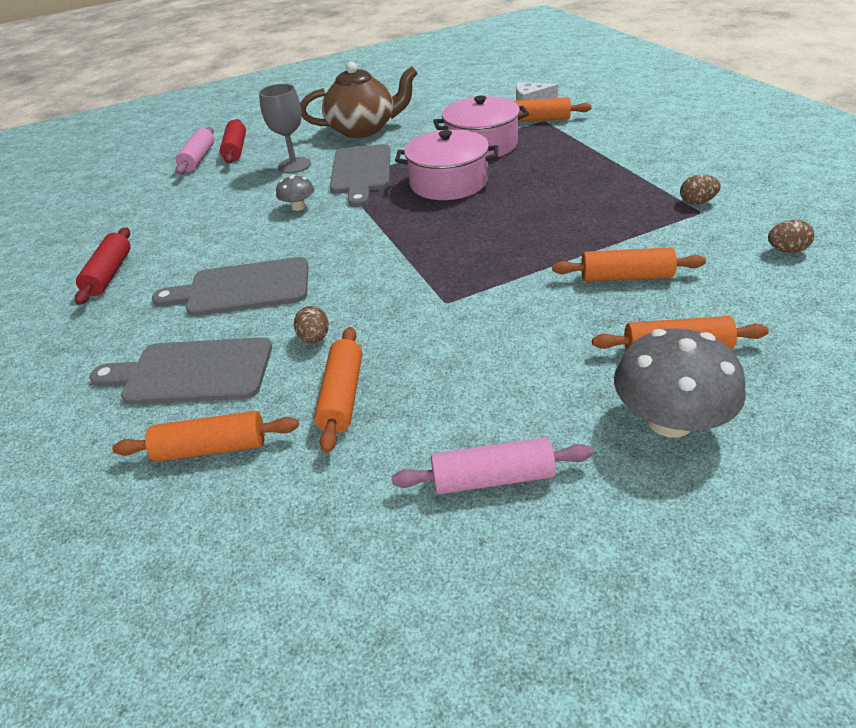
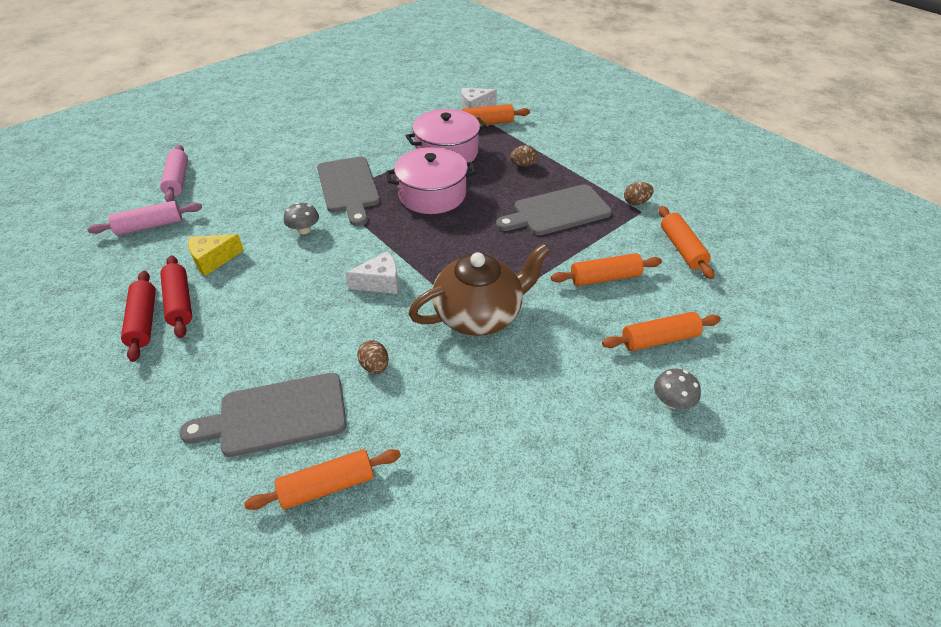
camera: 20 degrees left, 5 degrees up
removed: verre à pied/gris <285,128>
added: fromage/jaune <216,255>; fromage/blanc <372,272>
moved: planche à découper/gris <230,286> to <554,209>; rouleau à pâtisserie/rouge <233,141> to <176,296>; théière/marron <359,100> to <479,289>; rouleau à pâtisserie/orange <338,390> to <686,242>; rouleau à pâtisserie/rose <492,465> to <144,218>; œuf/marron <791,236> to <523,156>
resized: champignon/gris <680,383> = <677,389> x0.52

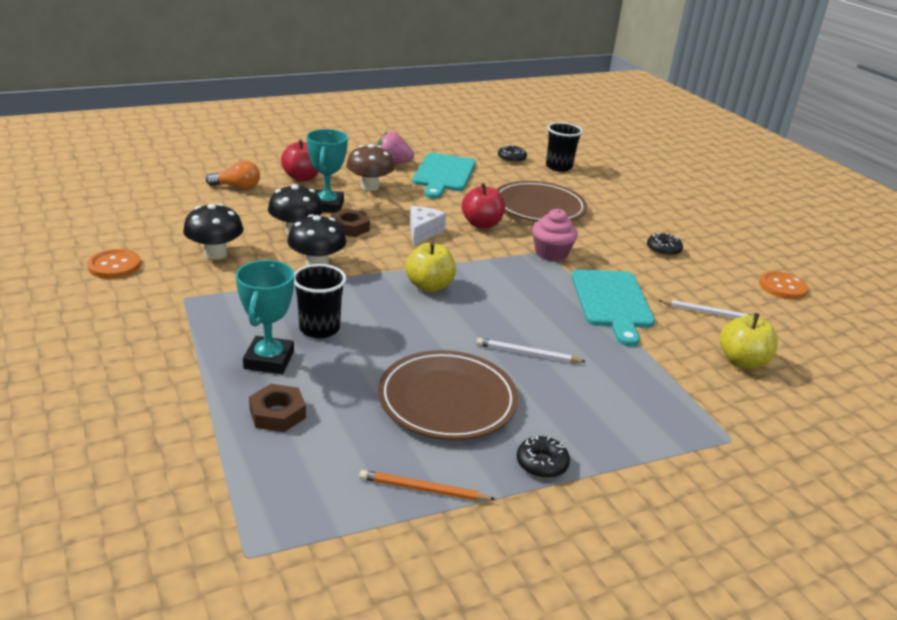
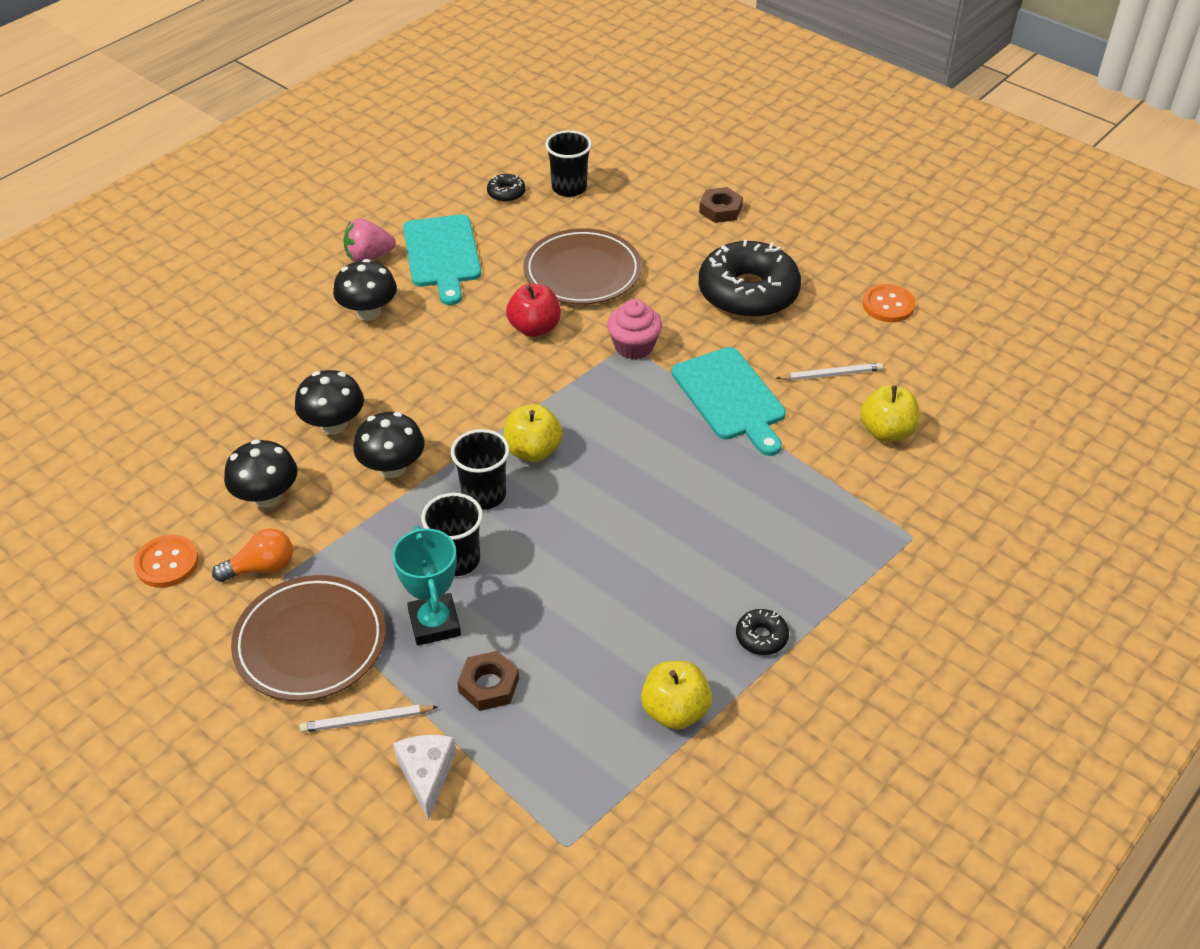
camera: 20 degrees left, 15 degrees up
removed: pomme/rouge <300,160>; trophée/turquoise <327,171>
added: gobelet/noir <480,469>
moved: ampoule/orange <233,175> to <252,555>; écrou/marron <350,223> to <721,205>; assiette/marron <448,395> to <308,638>; fromage/blanc <428,226> to <424,778>; crayon/blanc <531,350> to <369,719>
replaced: crayon/orange <427,485> to pomme/jaune <676,695>
recoloured: champignon/marron <370,167> to champignon/noir <365,290>
resized: beignet/noir <665,244> = <750,279> x2.43

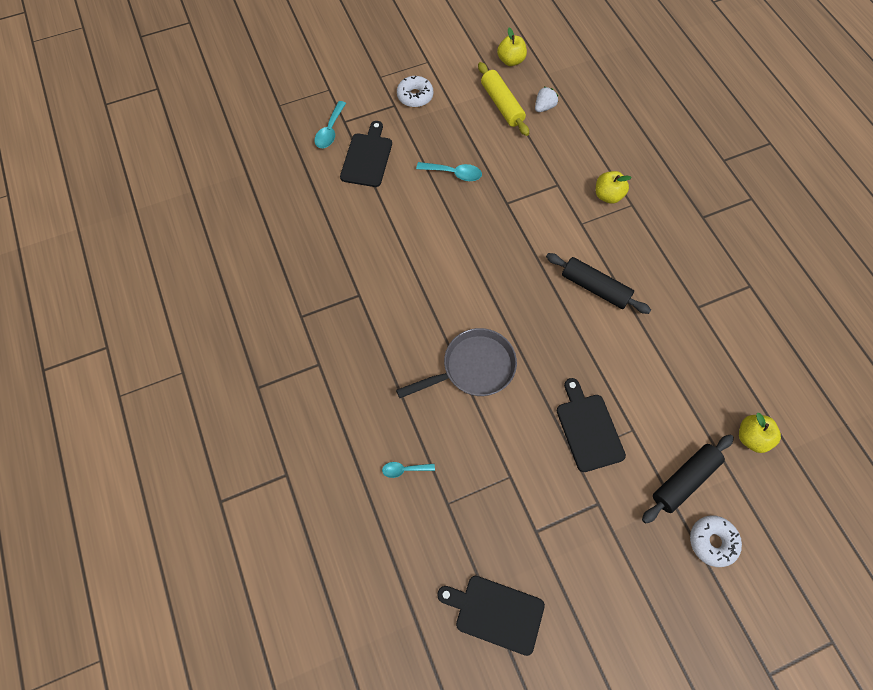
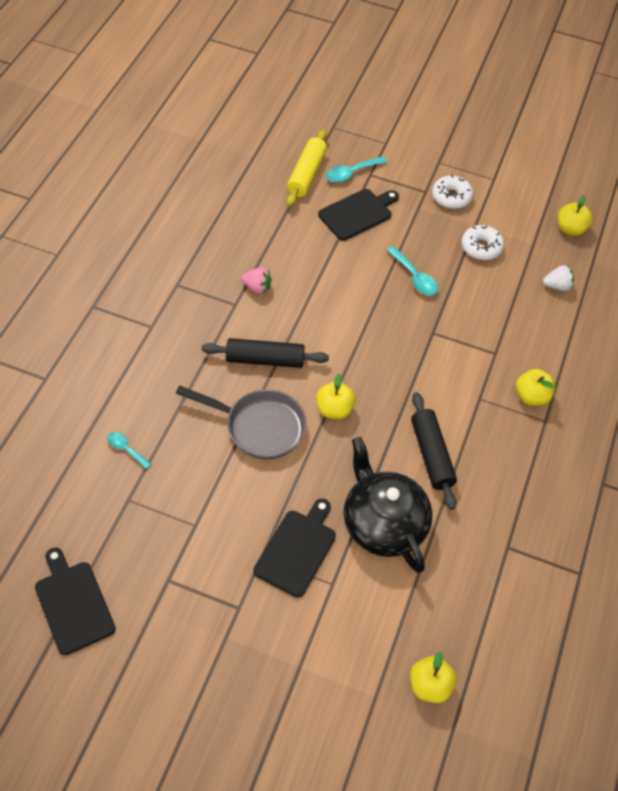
camera: 40 degrees right, 10 degrees down
added: fraise/rose <256,280>; pomme/jaune <335,396>; théière/noir <388,505>
moved: rouleau à pâtisserie/jaune <503,99> to <307,168>; rouleau à pâtisserie/noir <688,479> to <265,353>; beignet/blanc <716,541> to <482,242>

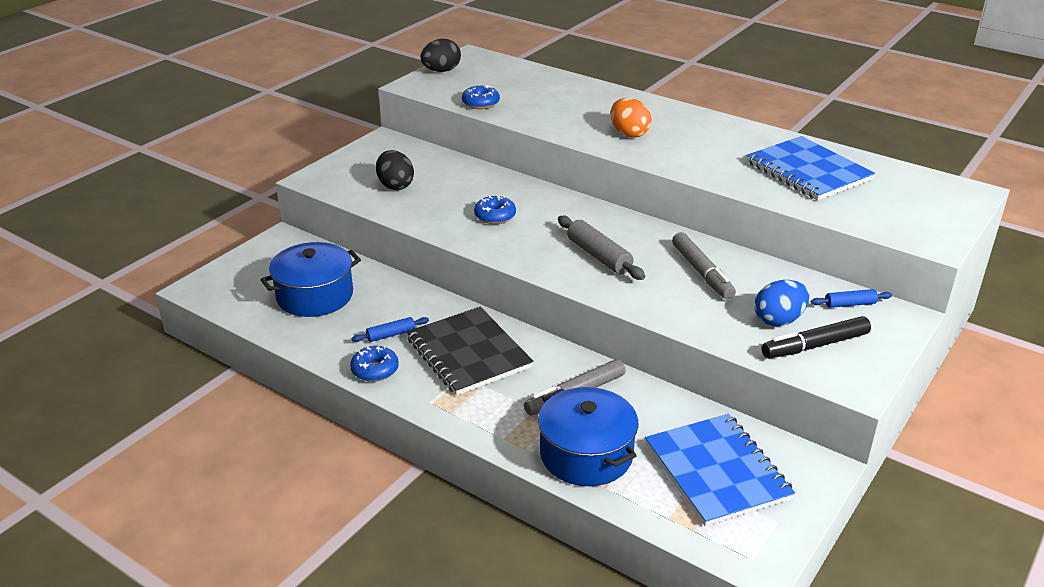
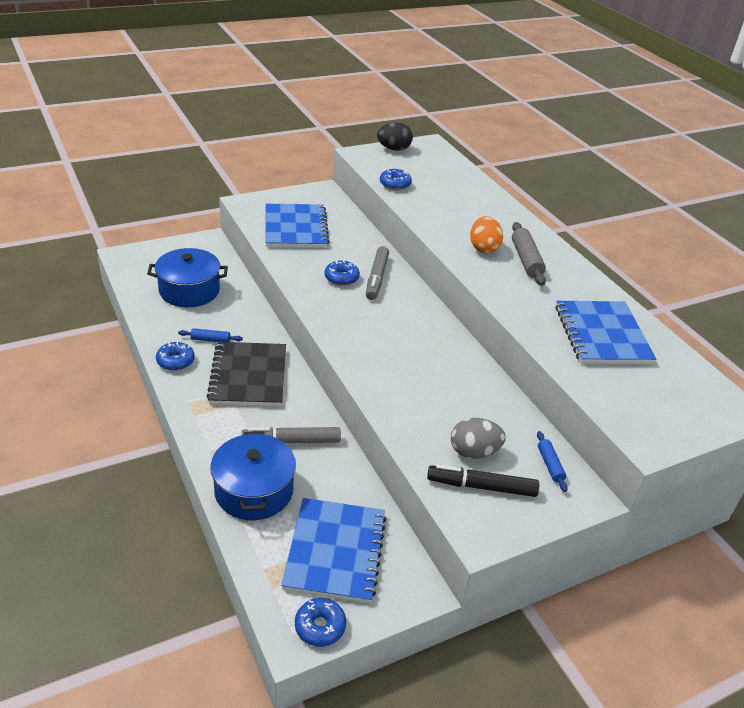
camera: 25 degrees right, 5 degrees up
added: beignet/bleu <320,622>
moved: rouleau à pâtisserie/gris <601,248> to <529,254>; feutre/gris <704,265> to <377,273>
replaced: œuf/noir <395,170> to carnet/bleu <297,226>
recoloured: œuf/bleu <782,303> to œuf/gris <478,438>
turned: rouleau à pâtisserie/bleu <851,298> = <552,461> 60 degrees clockwise

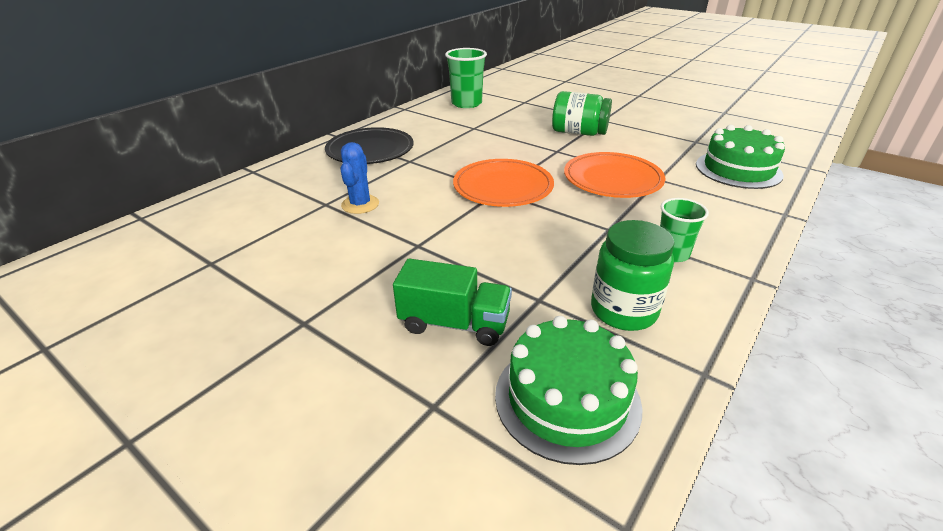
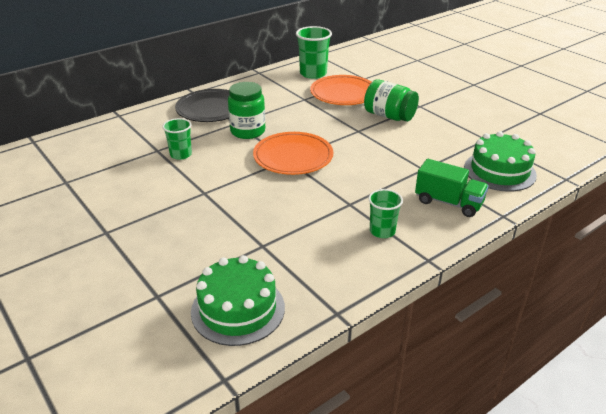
camera: 15 degrees right, 0 degrees up
moved: camion/vert <452,302> to <452,188>; assiette/orange <614,175> to <340,90>; bocal/vert <633,275> to <246,110>
replaced: cactus/bleu <359,178> to gobelet/vert <177,139>

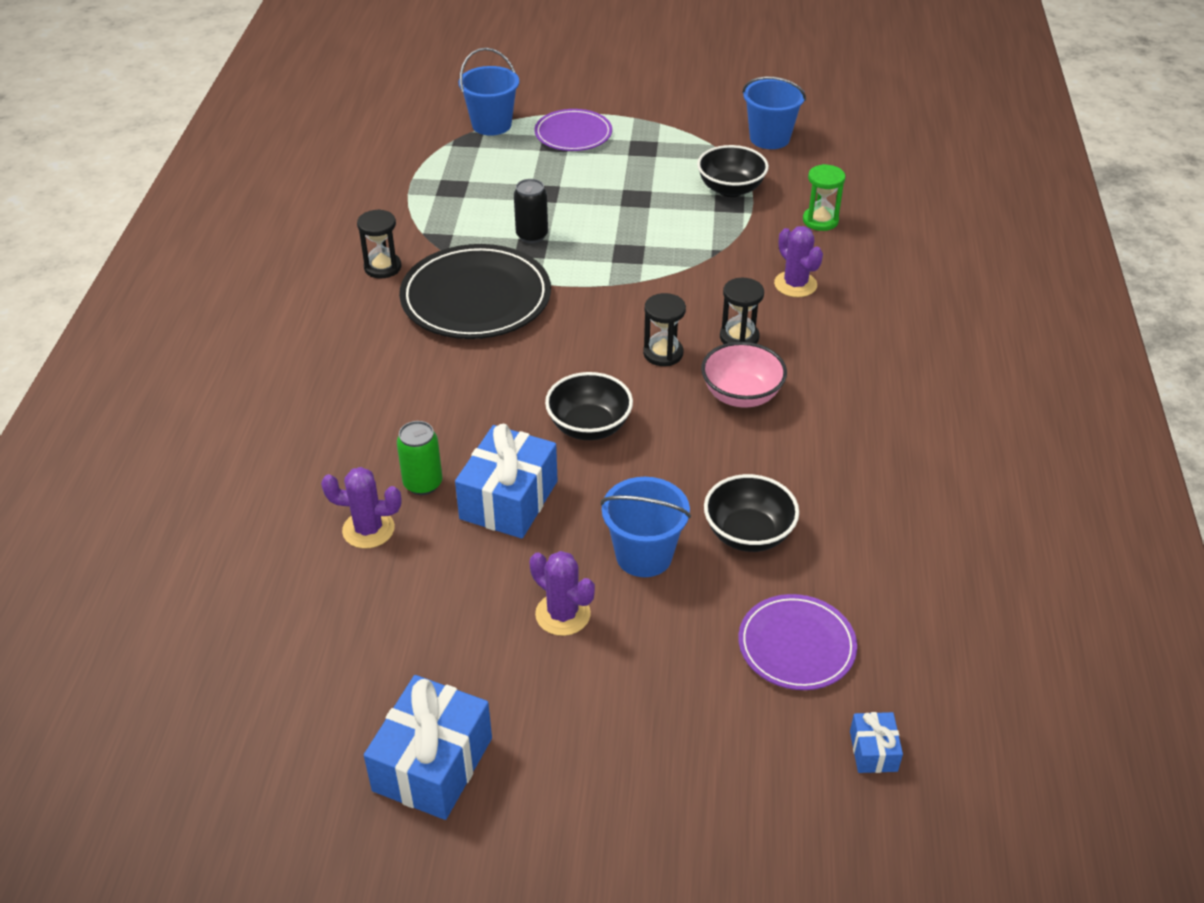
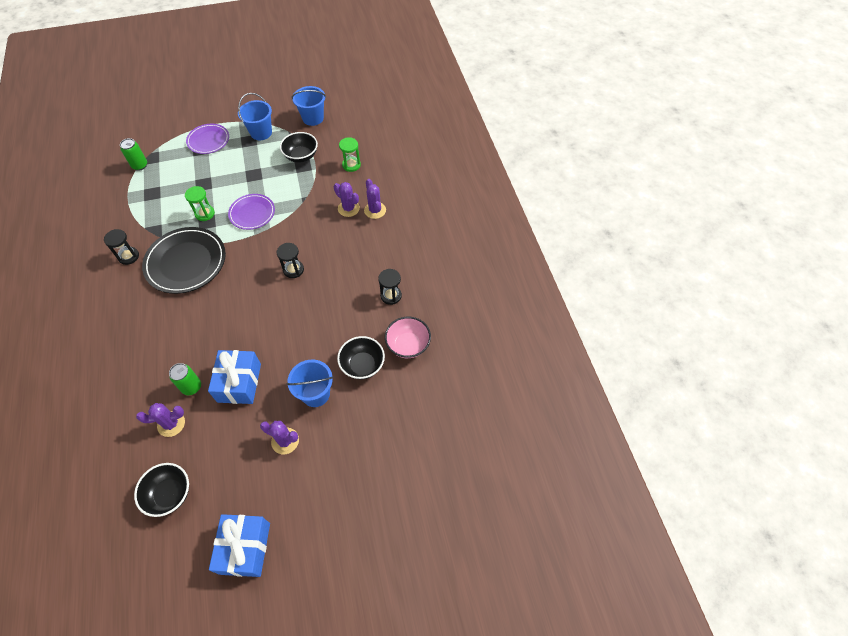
camera: 20 degrees left, 15 degrees up
removed: cadeau/bleu <876,742>
added: canette/vert <133,154>; cactus/violet <375,199>
moved: seau/bleu <488,92> to <255,116>; bol/noir <589,406> to <161,490>; bol/rose <744,375> to <408,337>; sablier/noir <742,311> to <390,287>; assiette/violet <797,642> to <251,212>
replaced: canette/noir <531,211> to sablier/vert <200,203>

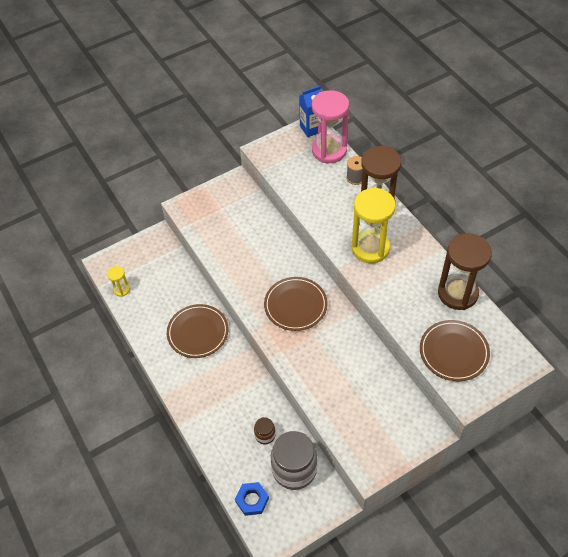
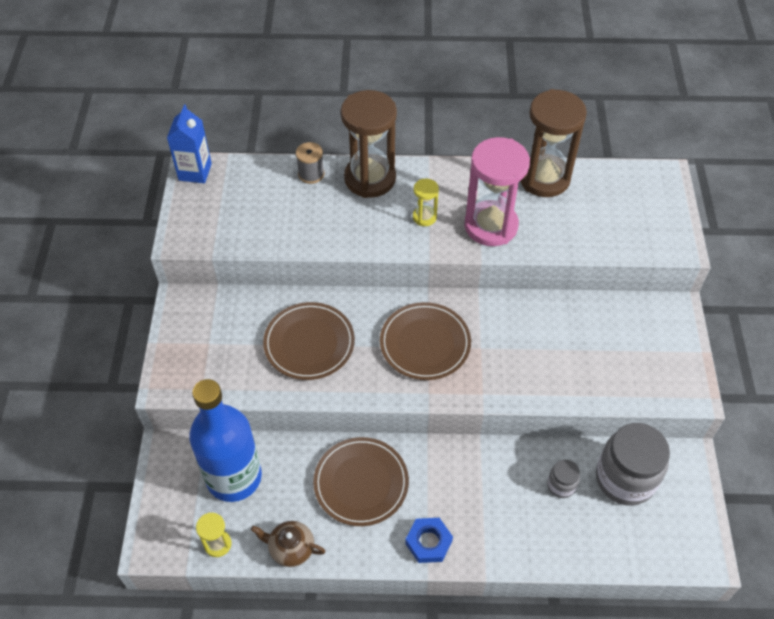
camera: 60 degrees left, 0 degrees up
added: bouteille/bleu <225,440>; théière/marron <288,544>
moved: écrou/bleu <252,499> to <429,540>; sablier/rose <330,126> to <497,191>; assiette/marron <455,350> to <309,341>
recoloured: bocal/marron <265,430> to bocal/gris <563,479>
resized: sablier/jaune <373,225> = <426,202> x0.46

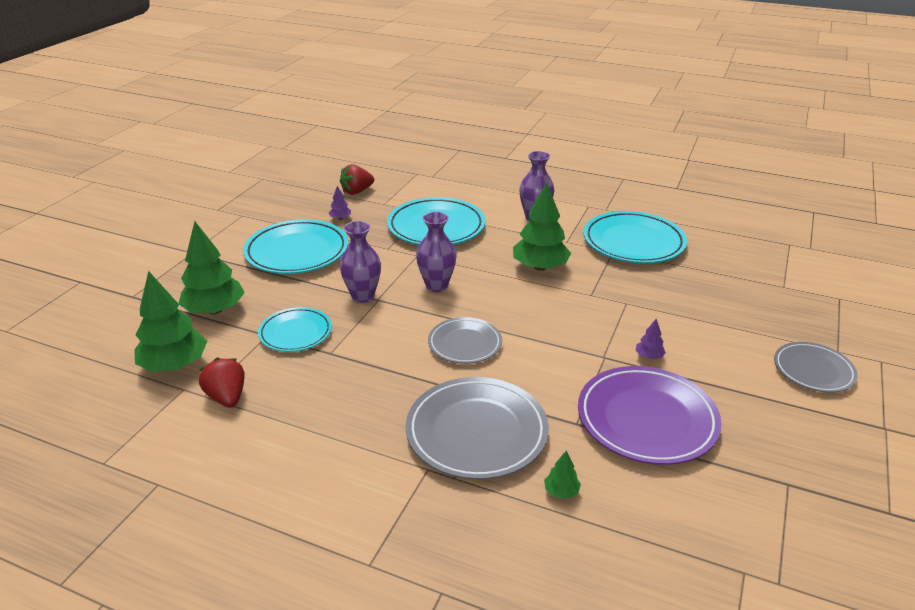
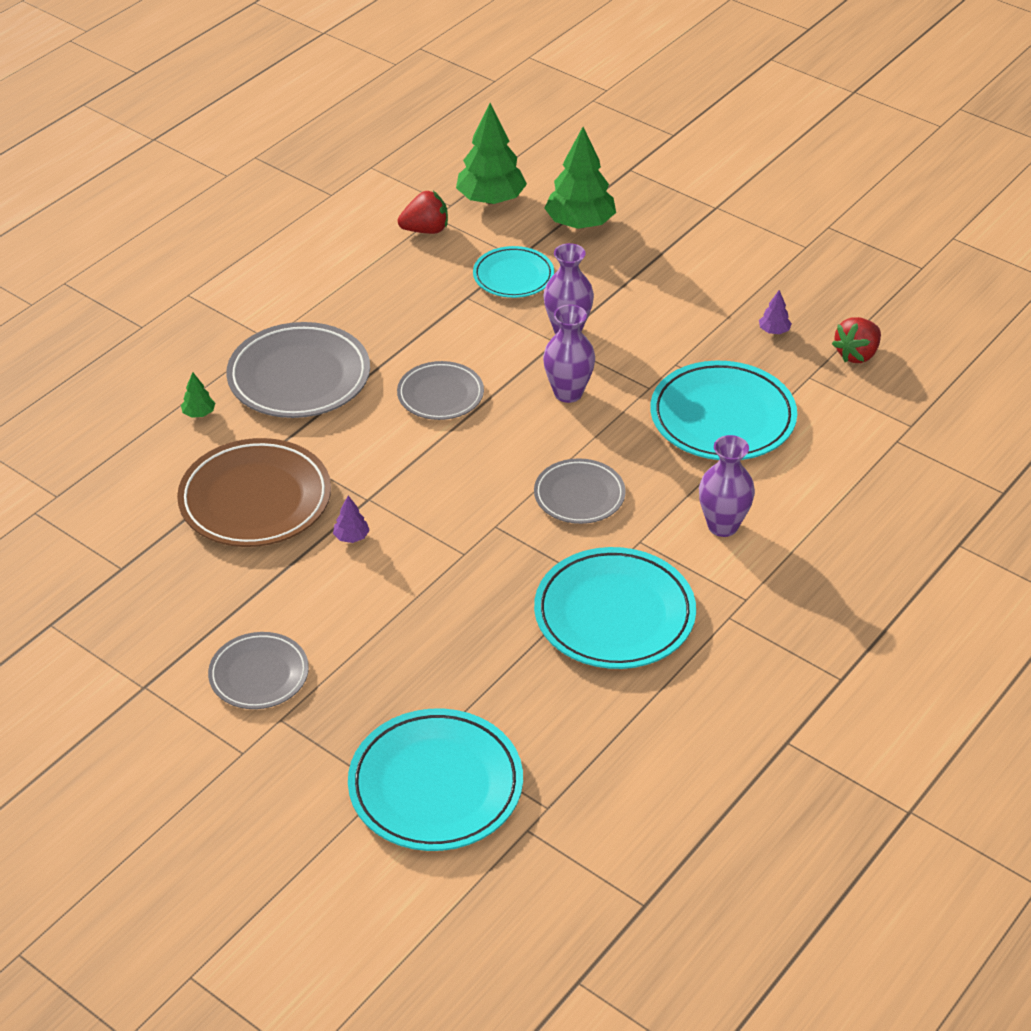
camera: 105 degrees right, 10 degrees up
moved: assiette/turquoise <295,246> to <435,780>
replaced: arbre/vert <542,226> to assiette/gris <580,491>
recoloured: assiette/violet <650,415> to assiette/marron <254,492>
turned: fraise/rouge <357,179> = <856,340> 120 degrees counterclockwise

